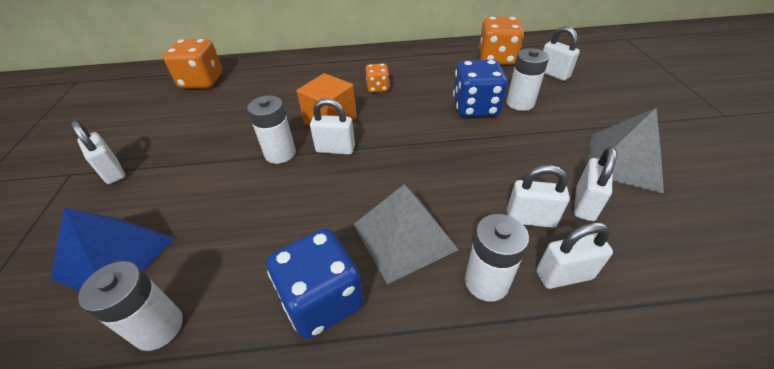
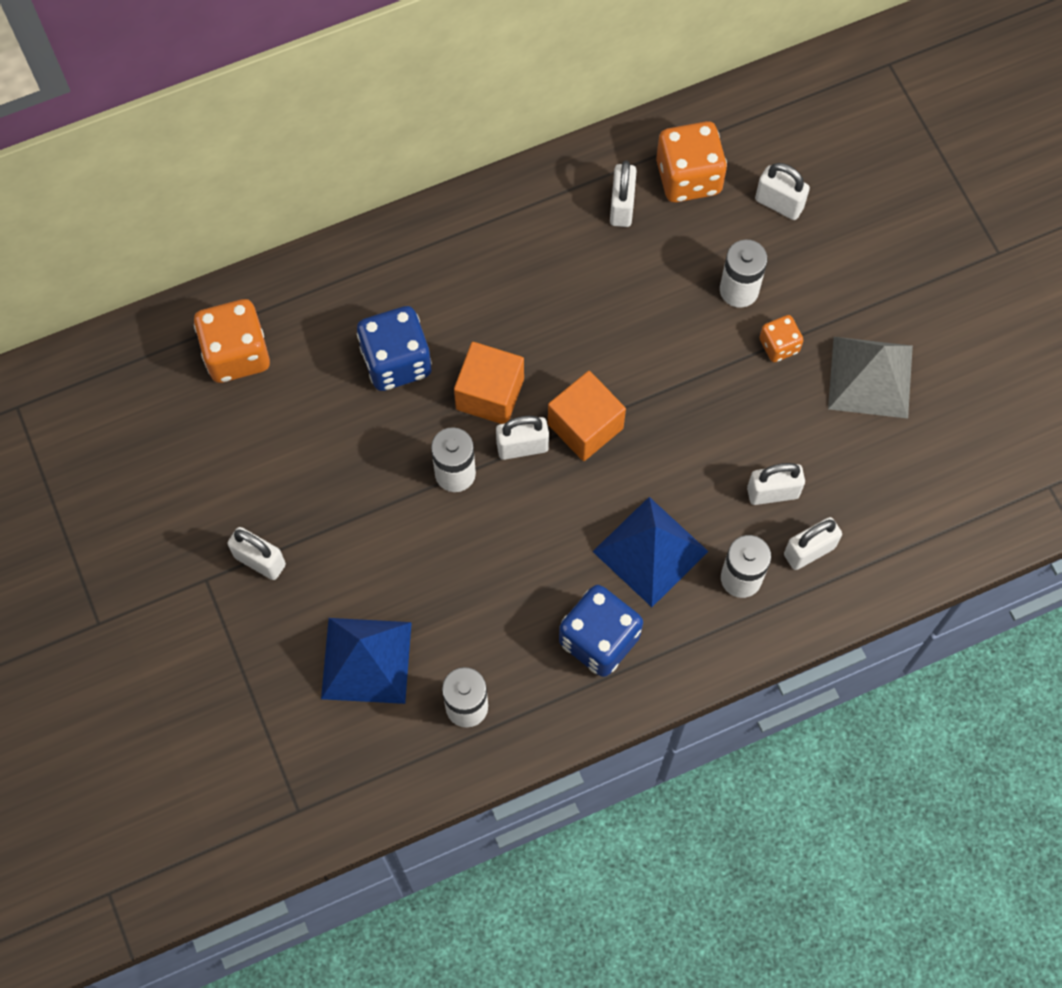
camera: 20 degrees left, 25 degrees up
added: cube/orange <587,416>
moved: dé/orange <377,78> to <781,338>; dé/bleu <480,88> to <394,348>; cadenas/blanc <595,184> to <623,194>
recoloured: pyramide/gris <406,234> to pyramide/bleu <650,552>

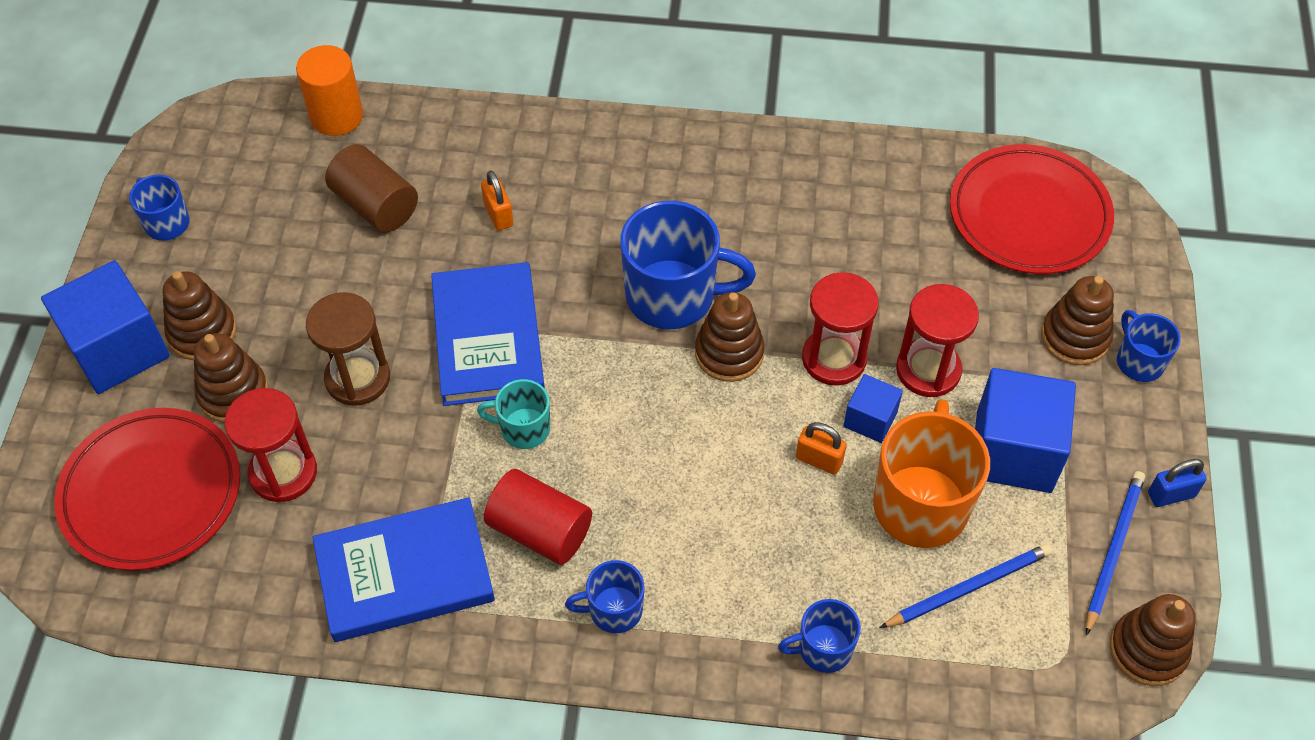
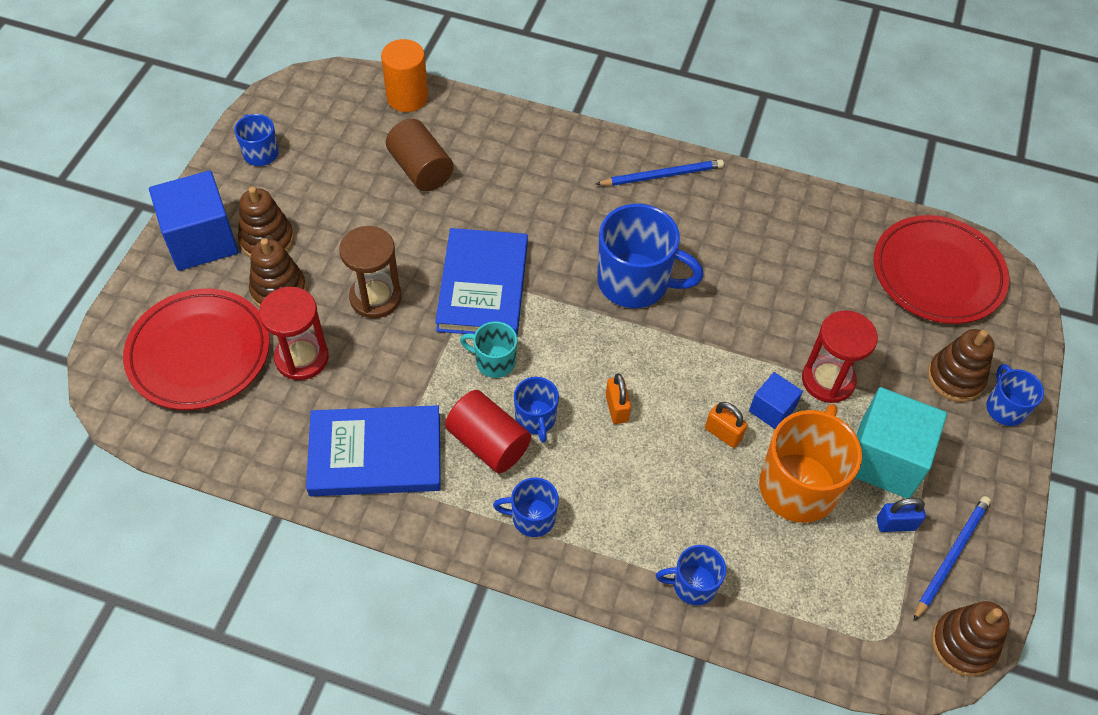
camera: 10 degrees right, 0 degrees up
removed: jouet à empiler/marron <730,337>; sablier/rouge <840,329>
added: tasse/bleu <536,409>
moved: cadenas/orange <497,200> to <618,398>; crayon/bleu <966,586> to <660,172>; cadenas/bleu <1177,483> to <901,515>
recoloured: cube/bleu <1025,430> to cube/turquoise <901,442>

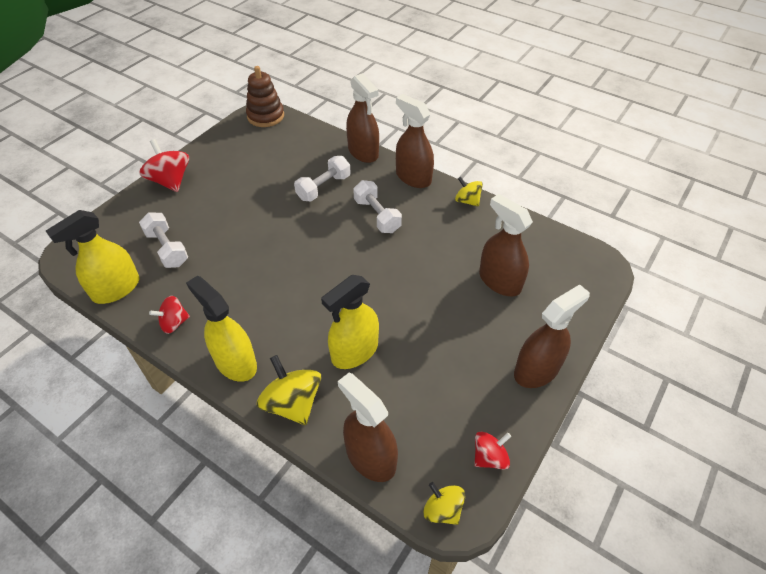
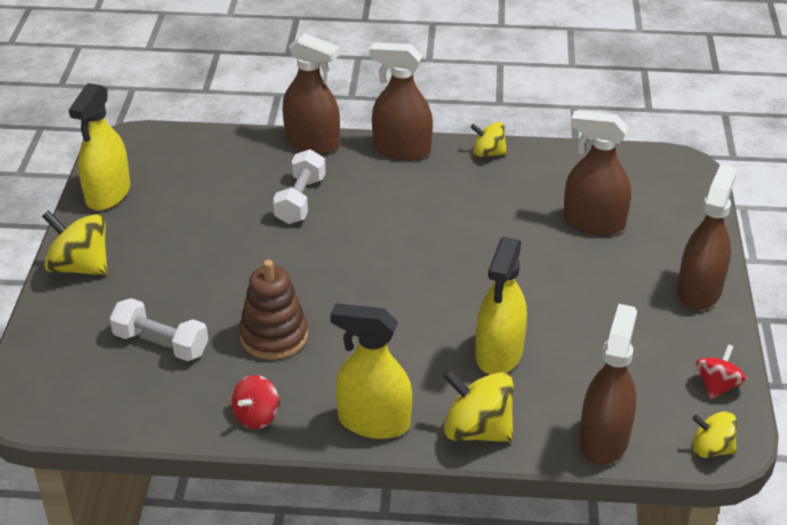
camera: 30 degrees left, 10 degrees down
removed: haltère/blanc <377,206>
moved: vaporisateur/jaune <92,257> to <99,147>; jouet à empiler/marron <265,96> to <273,310>
recoloured: toupie/rouge <164,165> to toupie/jaune <75,242>
turned: vaporisateur/marron <368,427> = <608,384> 90 degrees clockwise

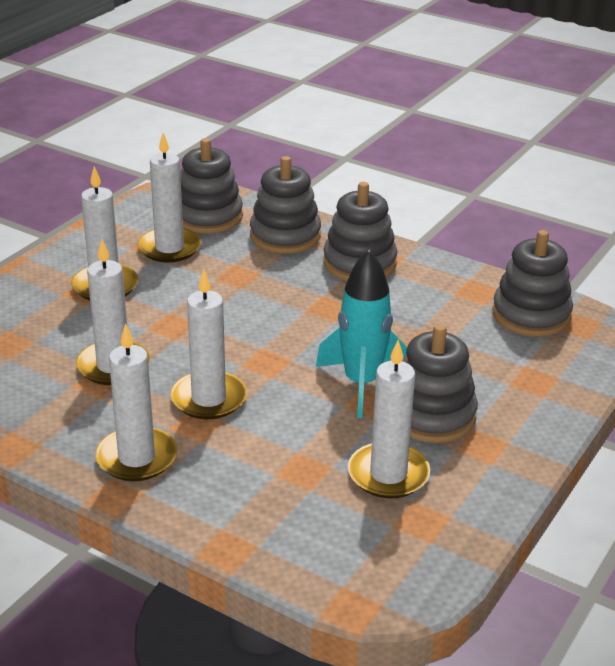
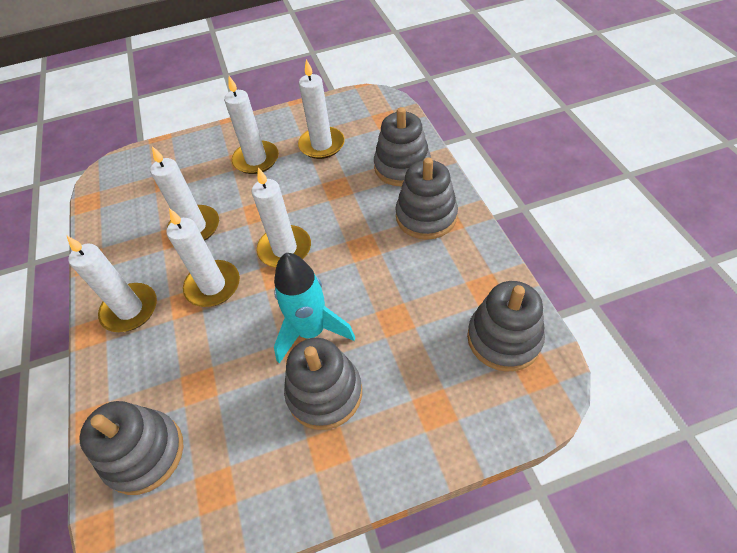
camera: 45 degrees right, 20 degrees up
moved: jouet à empiler/gris <211,186> to <131,448>; bougie/blanc <389,419> to <281,217>

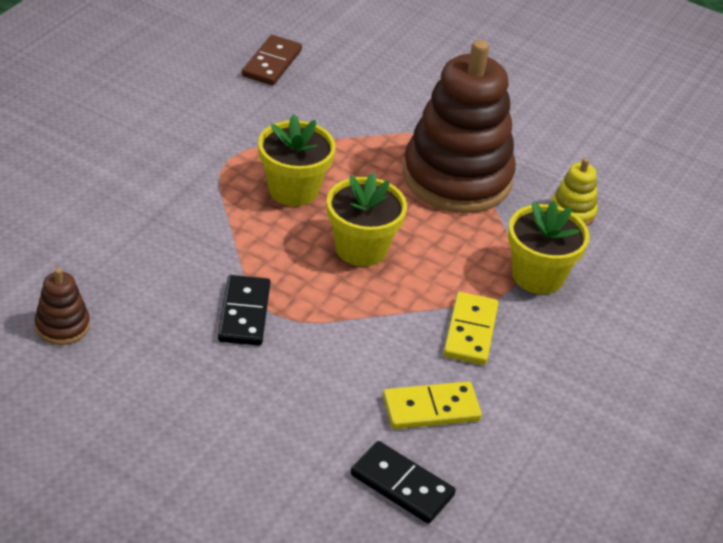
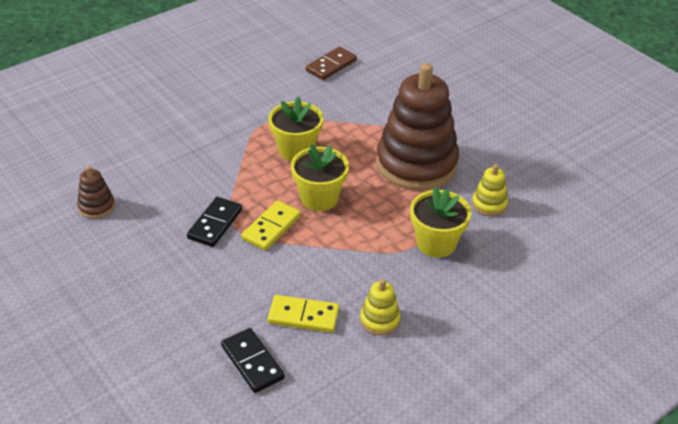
camera: 25 degrees right, 0 degrees up
added: jouet à empiler/jaune <380,307>
moved: domino/jaune <471,328> to <271,225>

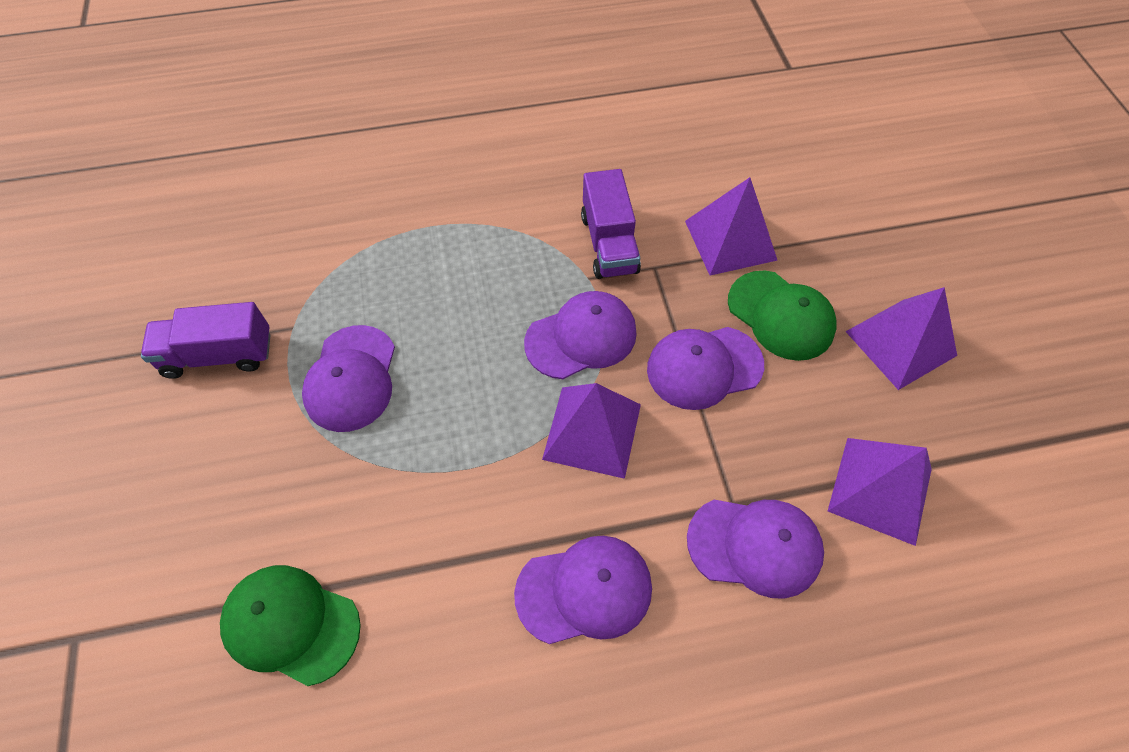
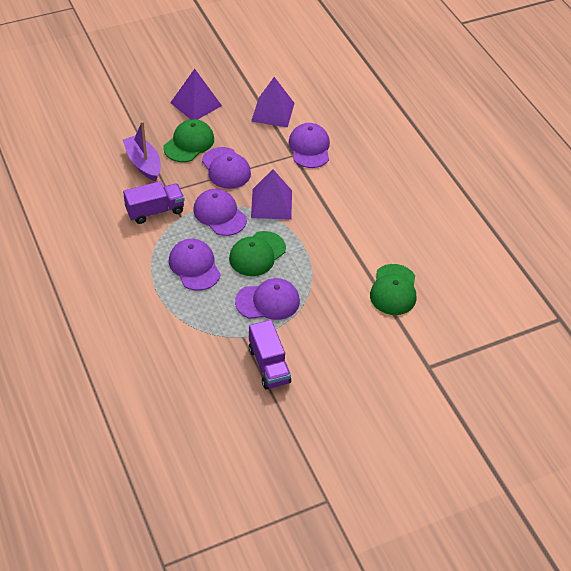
camera: 105 degrees left, 10 degrees down
added: casquette/vert <257,253>
moved: casquette/violet <583,590> to <195,265>
replaced: pyramide/violet <731,226> to bateau/violet <142,151>

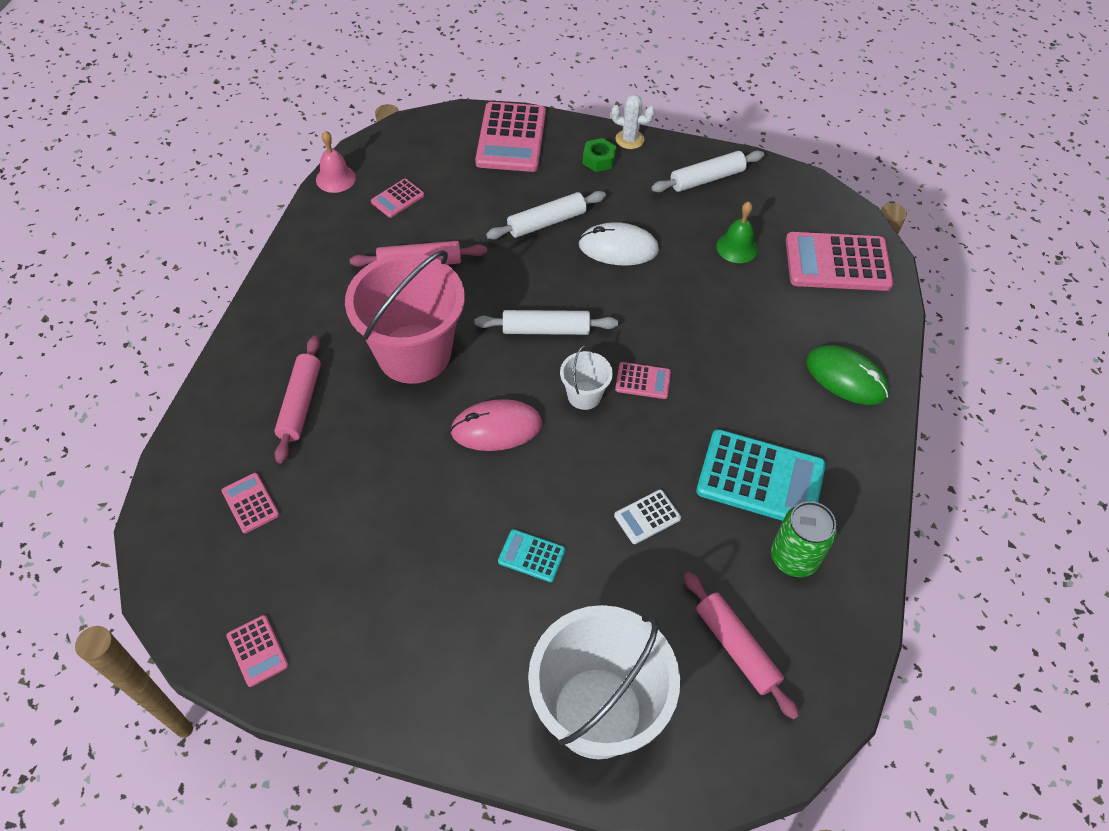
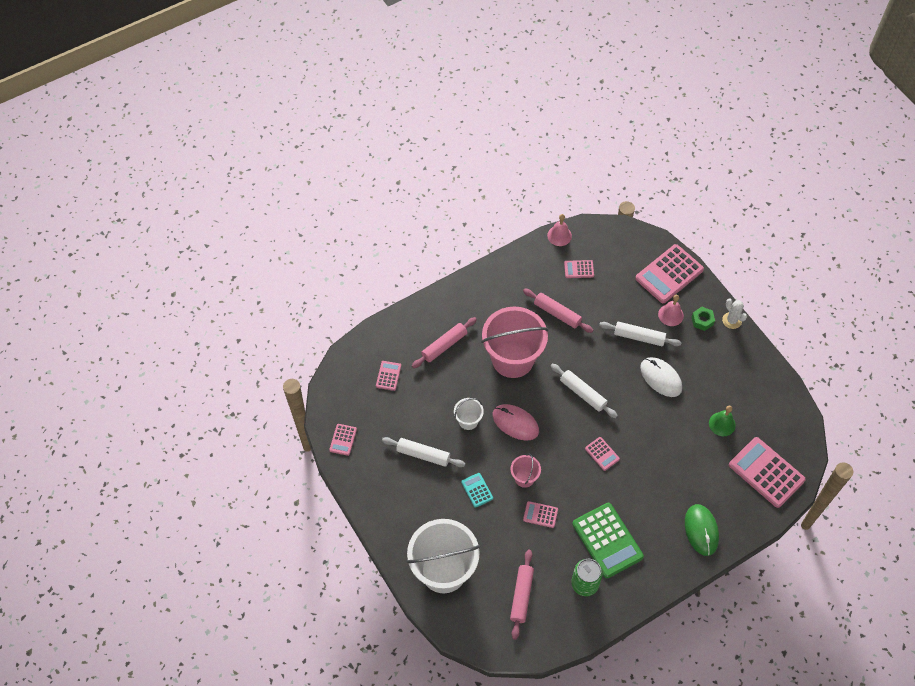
camera: 45 degrees right, 5 degrees up
added: seau/rose <525,471>; cloche/rose <671,310>
moved: seau/blanc <586,377> to <469,414>; rouleau à pâtisserie/blanc <707,171> to <423,452>
recoloured: calculatrice/blanc <647,517> to calculatrice/rose <540,514>; calculatrice/turquoise <761,475> to calculatrice/vert <608,540>

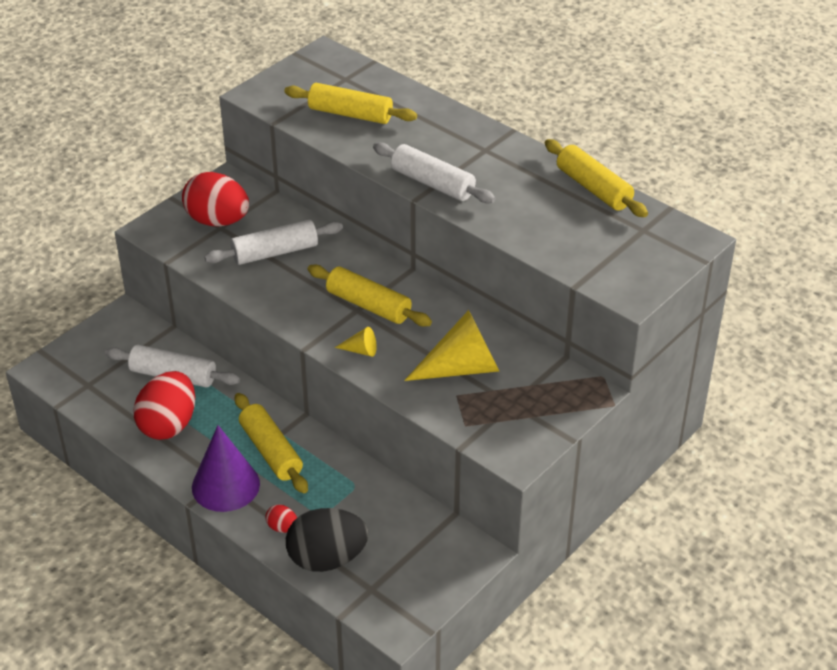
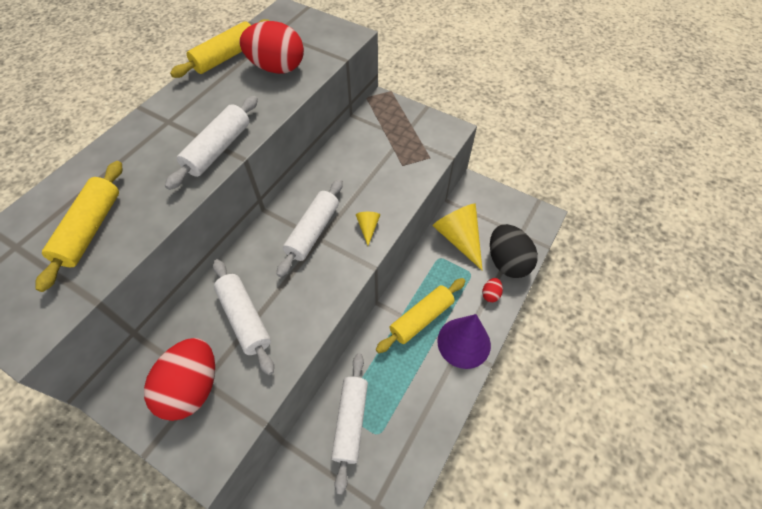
camera: 100 degrees left, 15 degrees up
moved: œuf/rouge <164,405> to <271,47>; cône/jaune <451,345> to <457,237>
recoloured: rouleau à pâtisserie/jaune <370,295> to rouleau à pâtisserie/blanc <310,228>

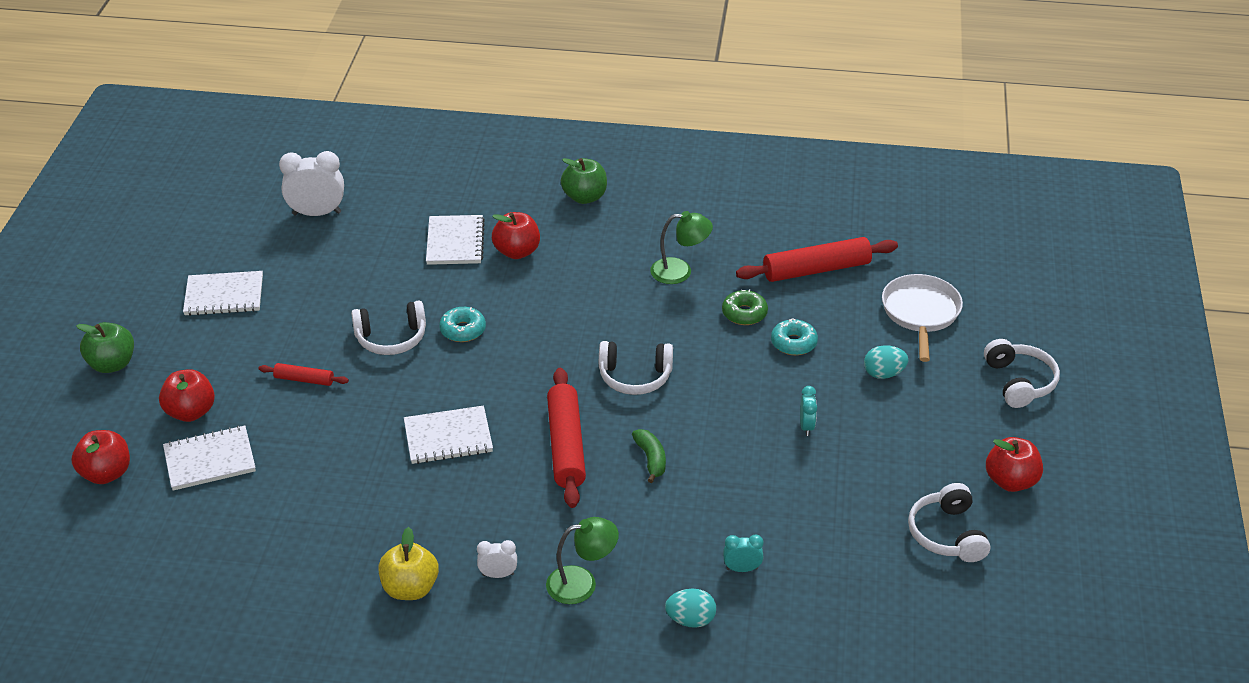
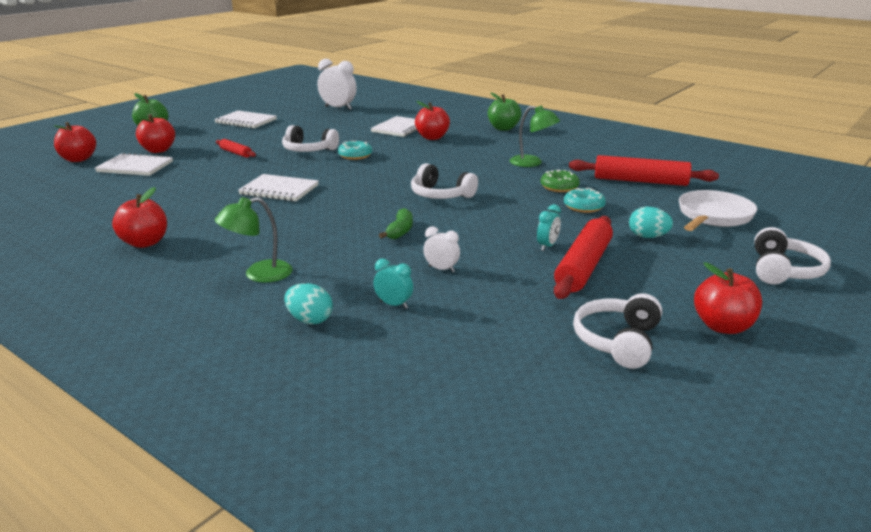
camera: 30 degrees right, 15 degrees down
moved: réveil/blanc <497,559> to <441,249>; rouleau à pâtisserie/rouge <566,438> to <583,257>
recoloured: pomme/jaune <408,563> to pomme/rouge <139,217>
turned: lampe/vert <582,560> = <254,240> 135 degrees clockwise

